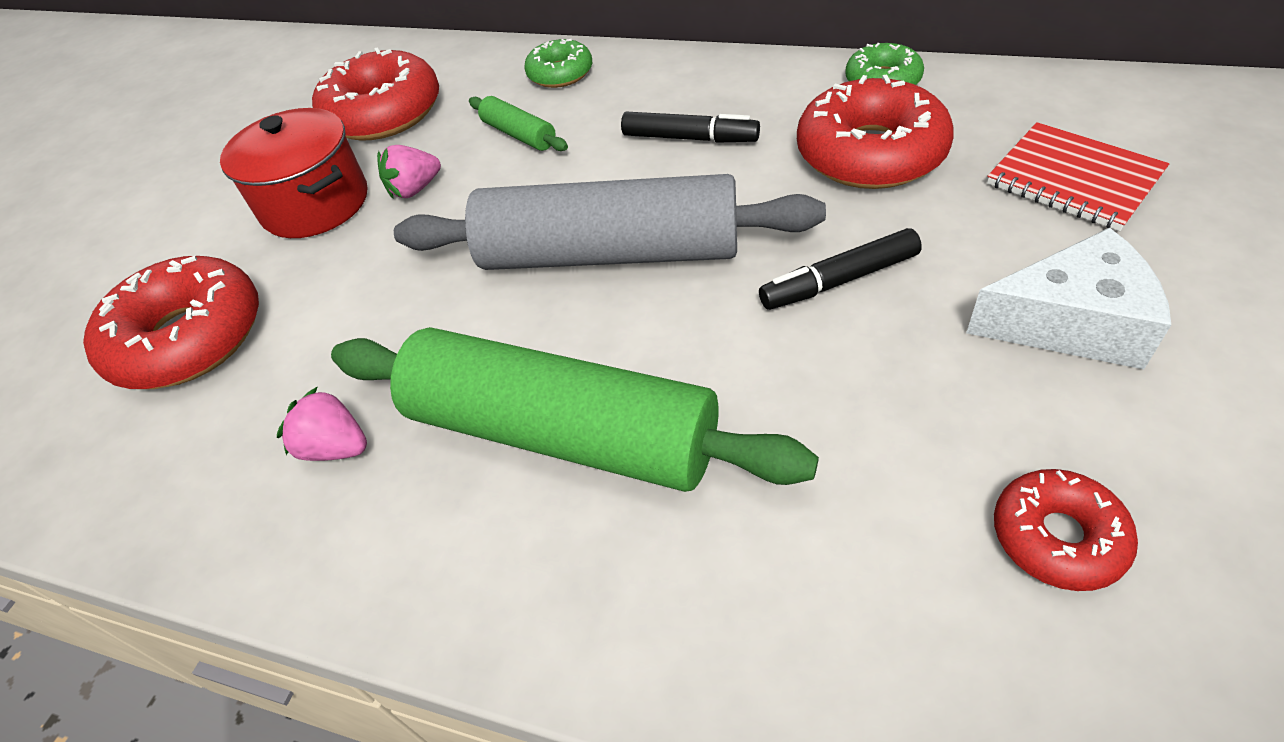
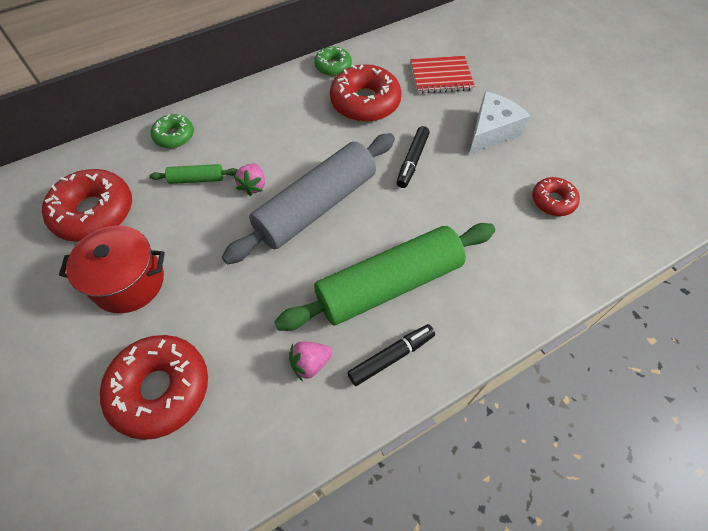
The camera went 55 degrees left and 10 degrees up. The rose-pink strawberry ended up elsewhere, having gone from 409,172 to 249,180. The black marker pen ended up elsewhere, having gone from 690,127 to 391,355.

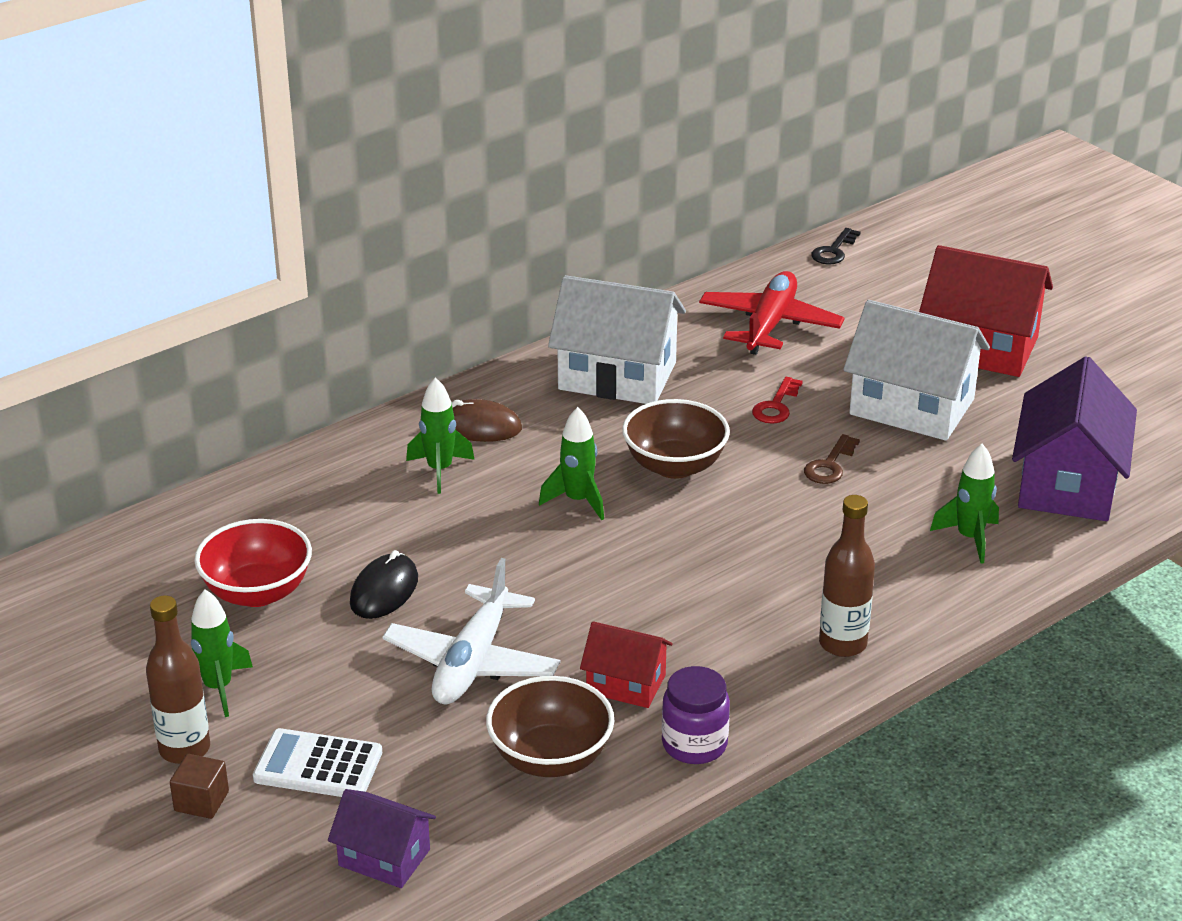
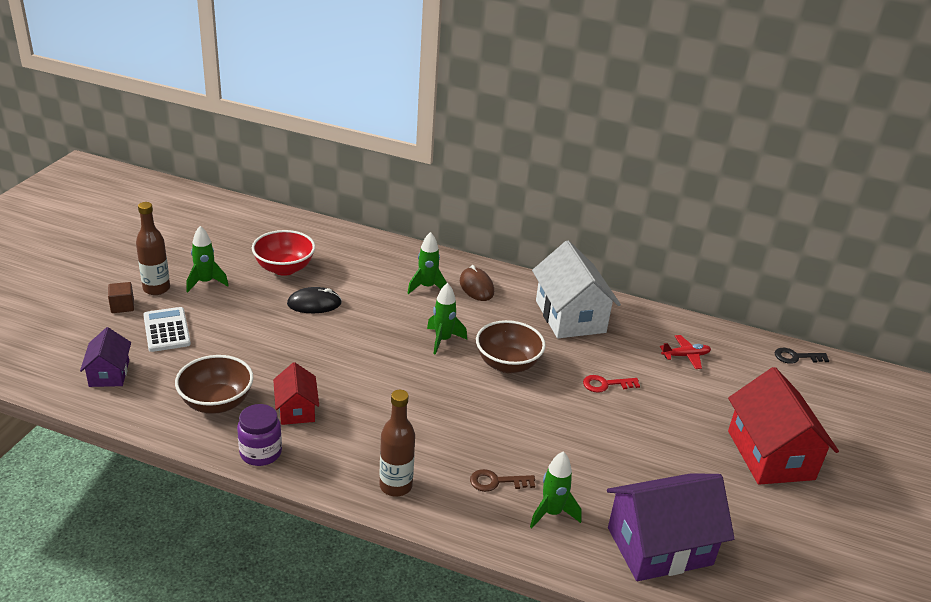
The camera went 55 degrees right and 0 degrees up. The dark brown key ended up elsewhere, having gone from 832,459 to 502,480. The size of the crimson toy plane at 771,313 changed by a factor of 0.53. The second view lost the pure white toy plane at 471,631. The second view lost the pure white toy house at 916,370.

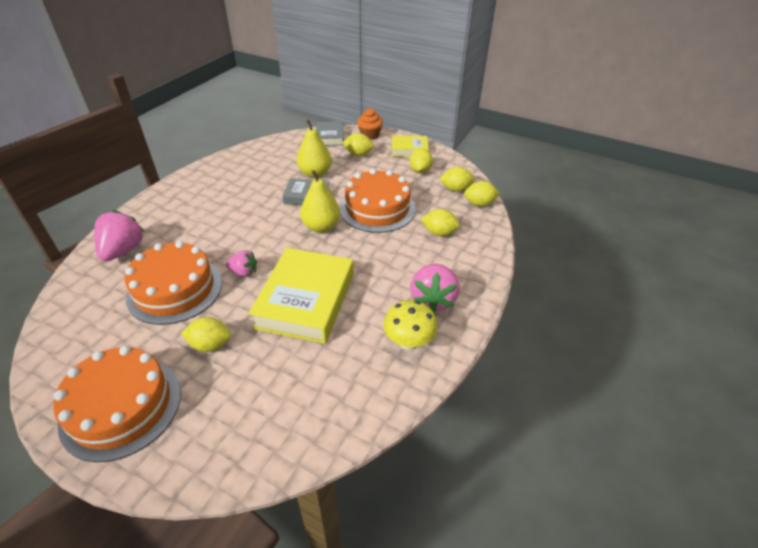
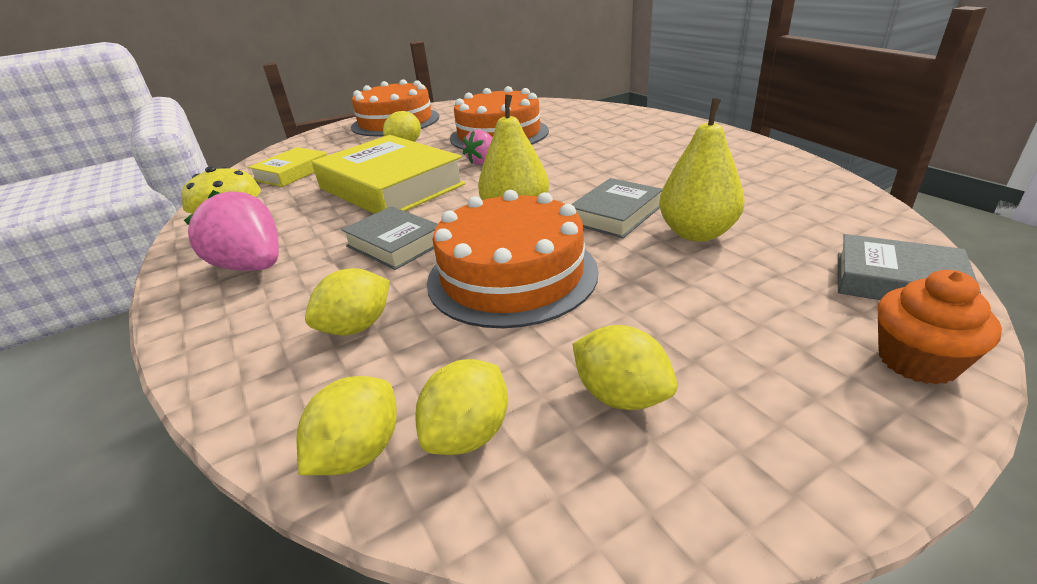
The camera went 125 degrees right and 10 degrees down. The golden book ended up elsewhere, having gone from 410,146 to 287,167. The second view gained the gray book at 389,238. The second view lost the rose-pink strawberry at 119,235. The second view lost the golden lemon at 358,144.

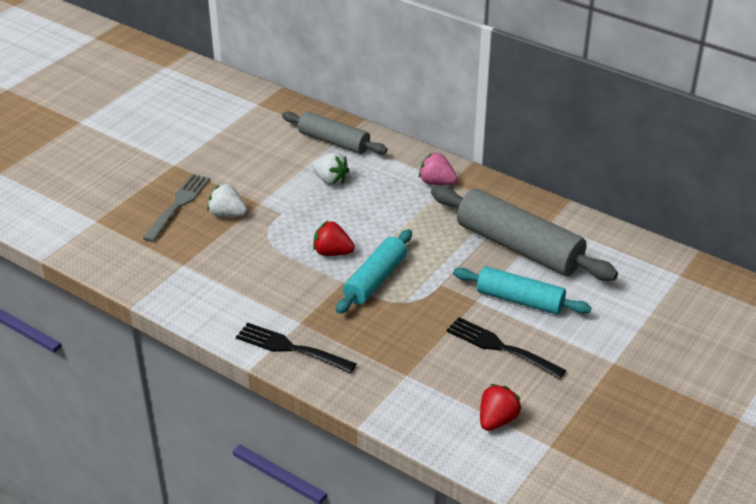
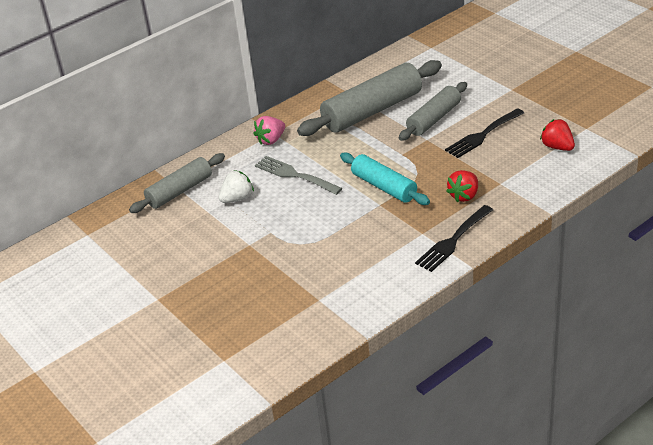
The camera went 70 degrees left and 0 degrees up. The gray fork ended up elsewhere, having gone from 176,208 to 299,175. What was the teal pastry roller at 522,290 turned into the gray pastry roller at 433,111. The crimson strawberry ended up elsewhere, having gone from 334,238 to 462,186. The second view lost the pure white strawberry at 227,200.

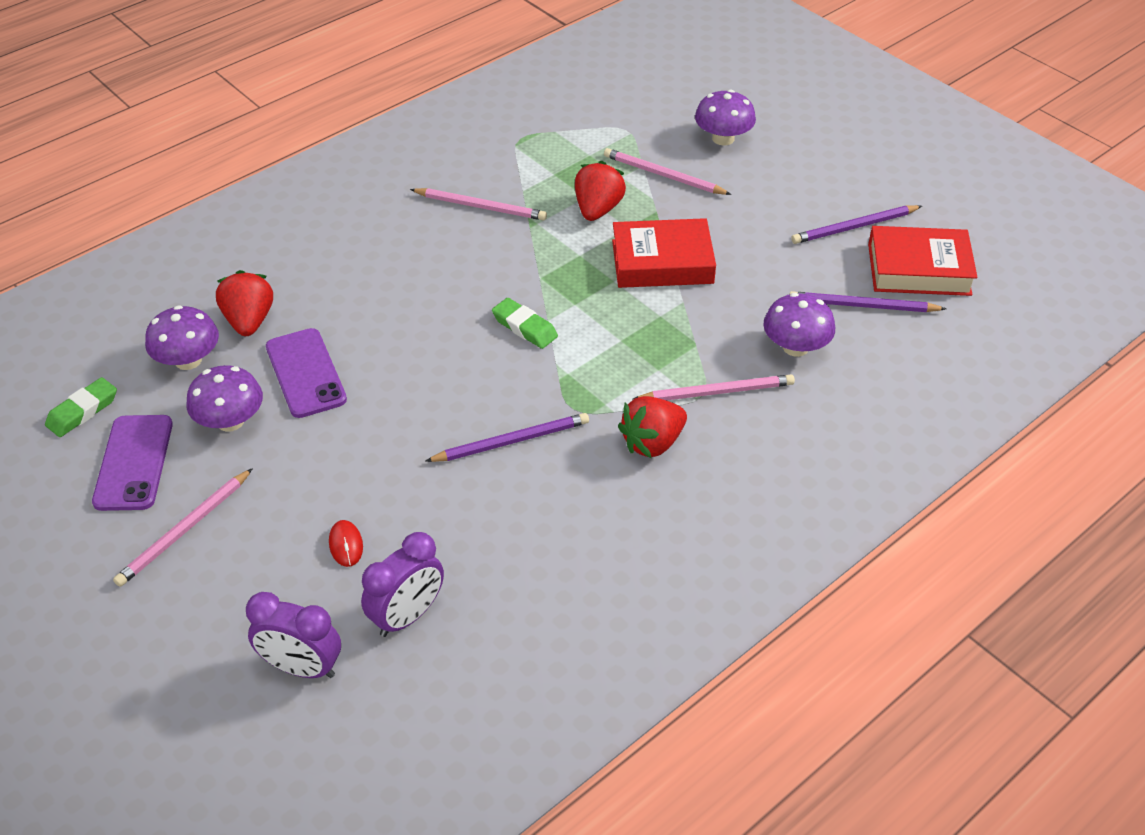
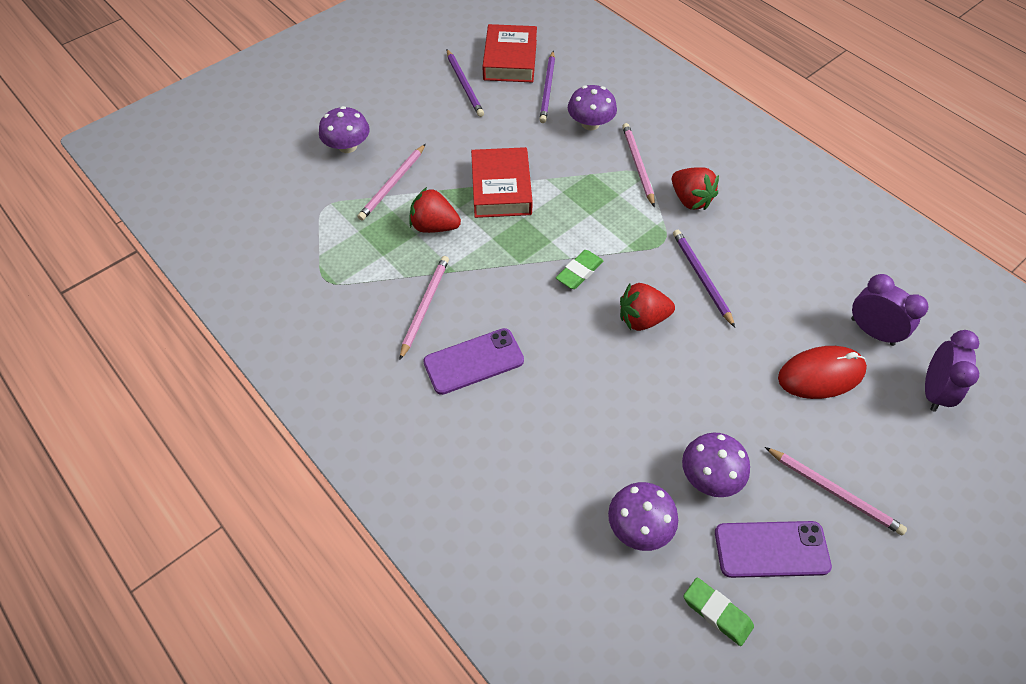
The camera went 90 degrees left and 10 degrees up. The violet smartphone ended up elsewhere, having gone from 306,373 to 473,361. The crimson strawberry ended up elsewhere, having gone from 244,303 to 647,307. The size of the crimson PC mouse at 346,543 changed by a factor of 2.15.

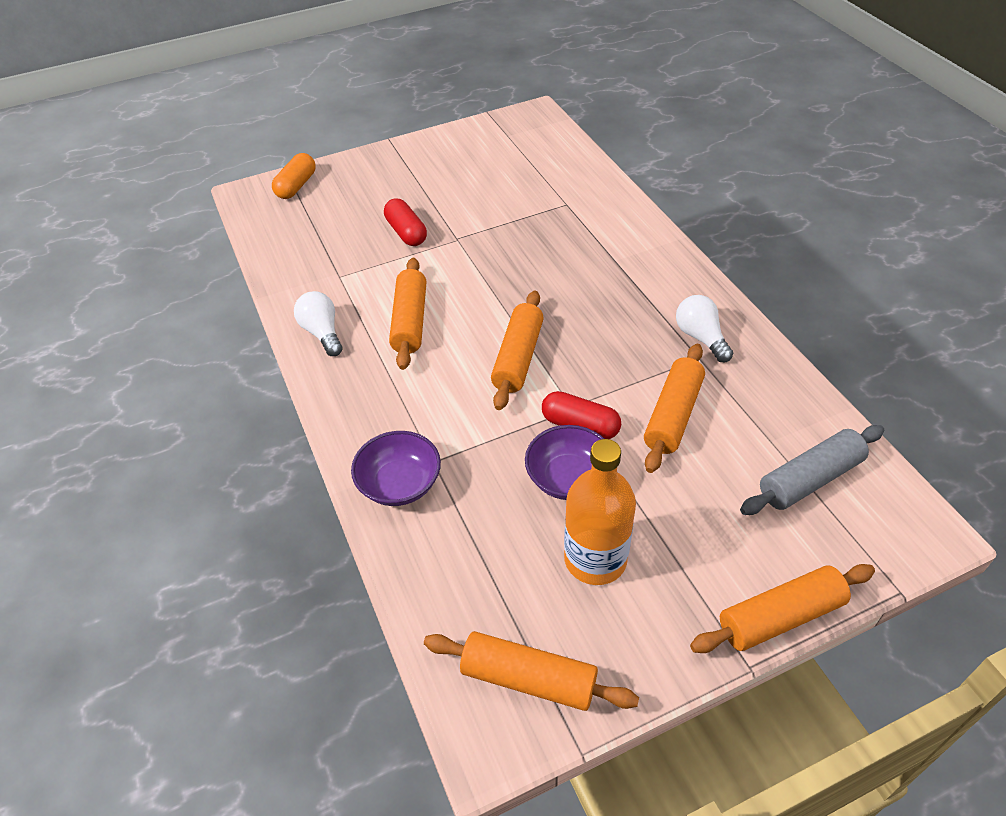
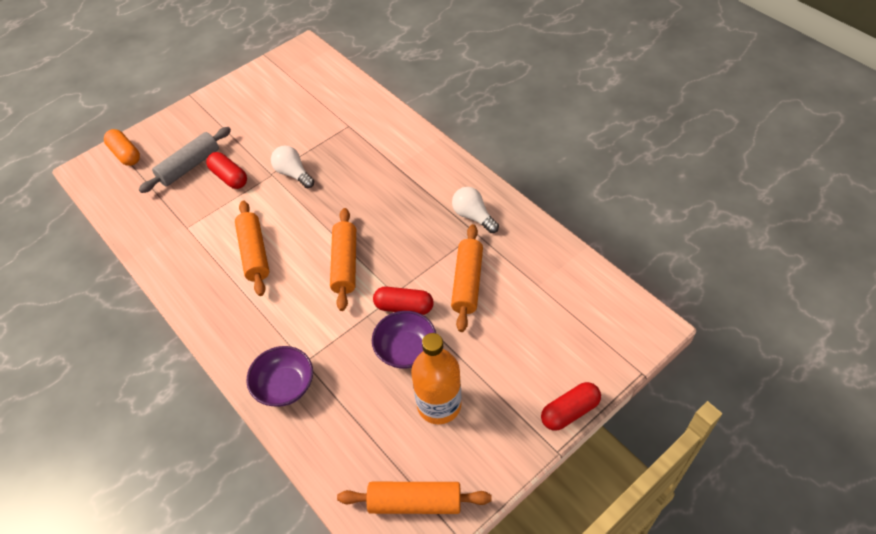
The camera went 15 degrees left and 5 degrees up. The orange capsule at 294,176 ended up facing another way, 45 degrees counterclockwise from before. The gray pastry roller ended up elsewhere, having gone from 812,470 to 185,160. The pure white light bulb ended up elsewhere, having gone from 318,323 to 292,167. Where the orange pastry roller stood at 782,608, the crimson capsule came to stand at 571,406.

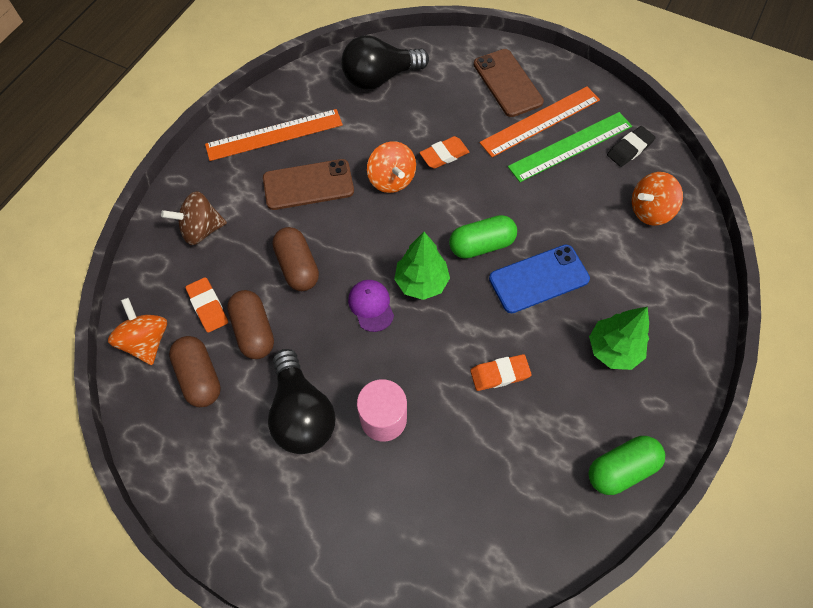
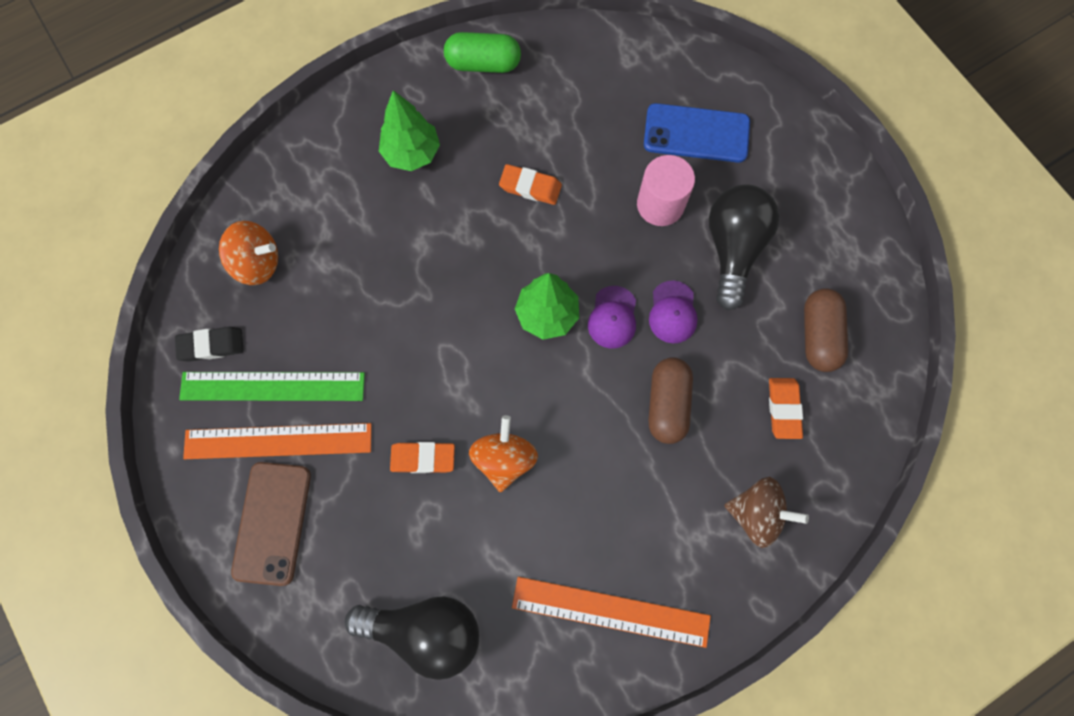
The camera went 150 degrees left and 10 degrees up. The cobalt smartphone ended up elsewhere, having gone from 539,279 to 697,133. The second view gained the violet cap at 673,311. The second view lost the orange toy top at 137,331. The second view lost the dark brown capsule at 250,324. The second view lost the dark brown smartphone at 308,184. The second view lost the green capsule at 483,237.

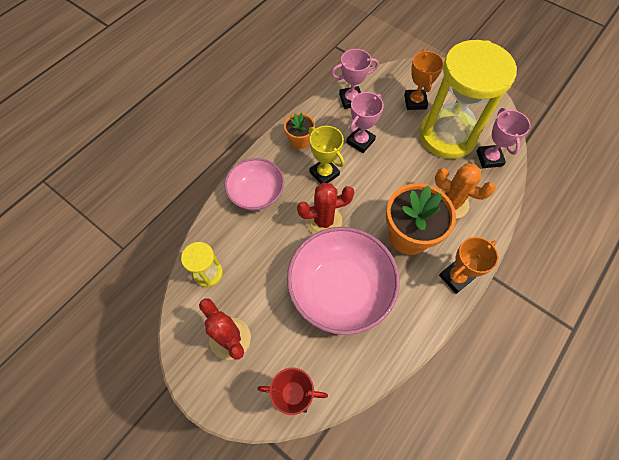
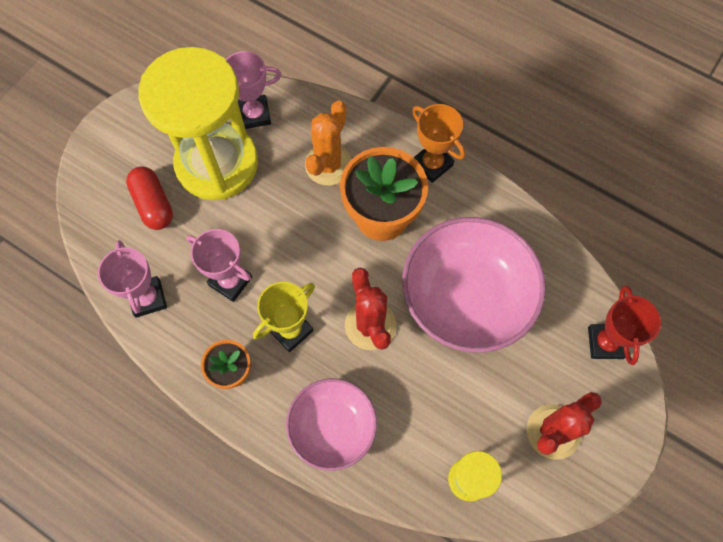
The camera went 95 degrees left and 5 degrees up. Where the orange trophy stood at 424,80, the crimson capsule came to stand at 149,198.

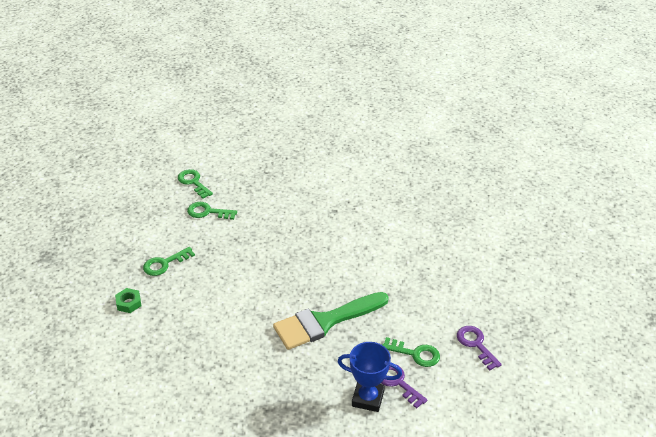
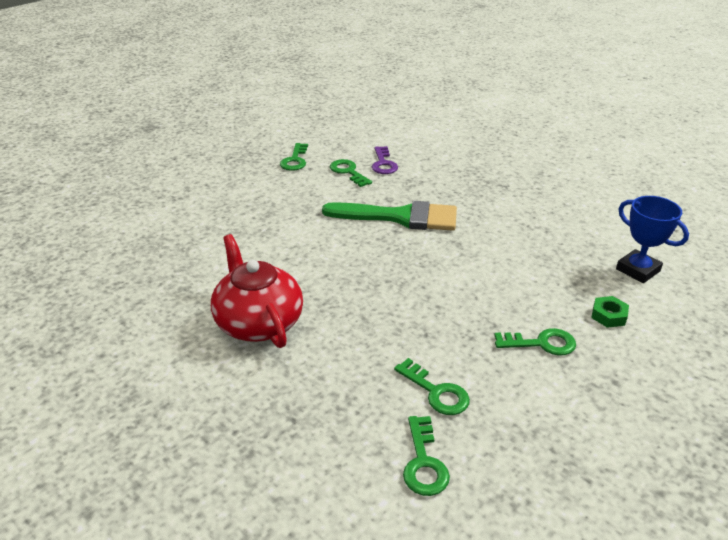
The camera went 145 degrees left and 5 degrees down. The second view gained the crimson tea pot at 257,291. What was the violet key at 479,348 turned into the green key at 294,157. The cobalt trophy ended up elsewhere, having gone from 369,377 to 652,239.

